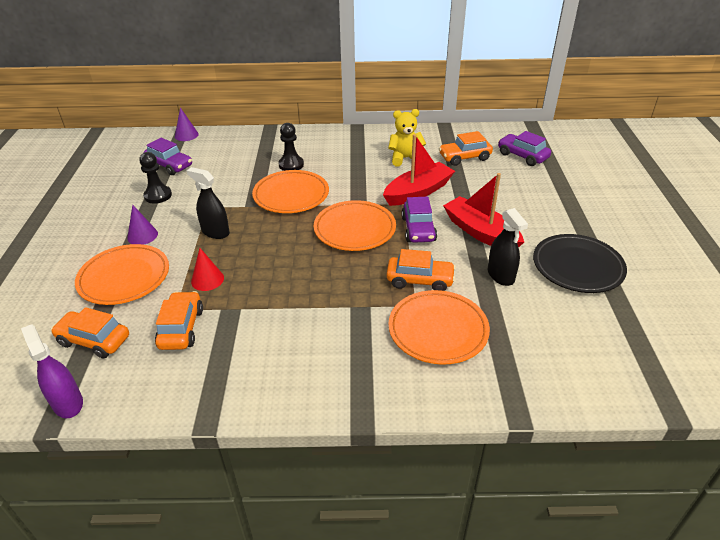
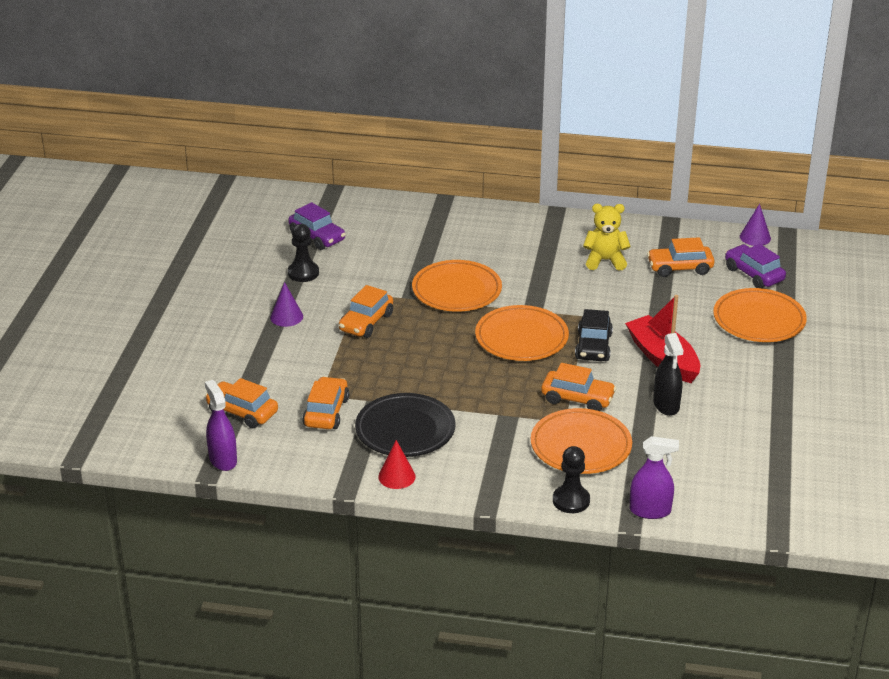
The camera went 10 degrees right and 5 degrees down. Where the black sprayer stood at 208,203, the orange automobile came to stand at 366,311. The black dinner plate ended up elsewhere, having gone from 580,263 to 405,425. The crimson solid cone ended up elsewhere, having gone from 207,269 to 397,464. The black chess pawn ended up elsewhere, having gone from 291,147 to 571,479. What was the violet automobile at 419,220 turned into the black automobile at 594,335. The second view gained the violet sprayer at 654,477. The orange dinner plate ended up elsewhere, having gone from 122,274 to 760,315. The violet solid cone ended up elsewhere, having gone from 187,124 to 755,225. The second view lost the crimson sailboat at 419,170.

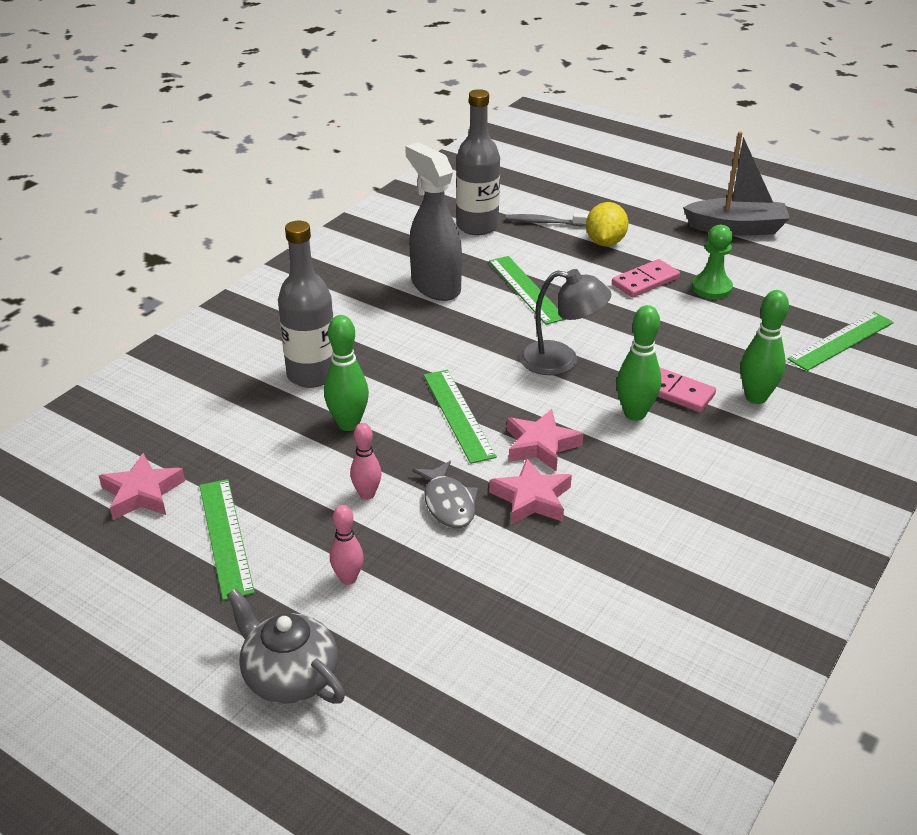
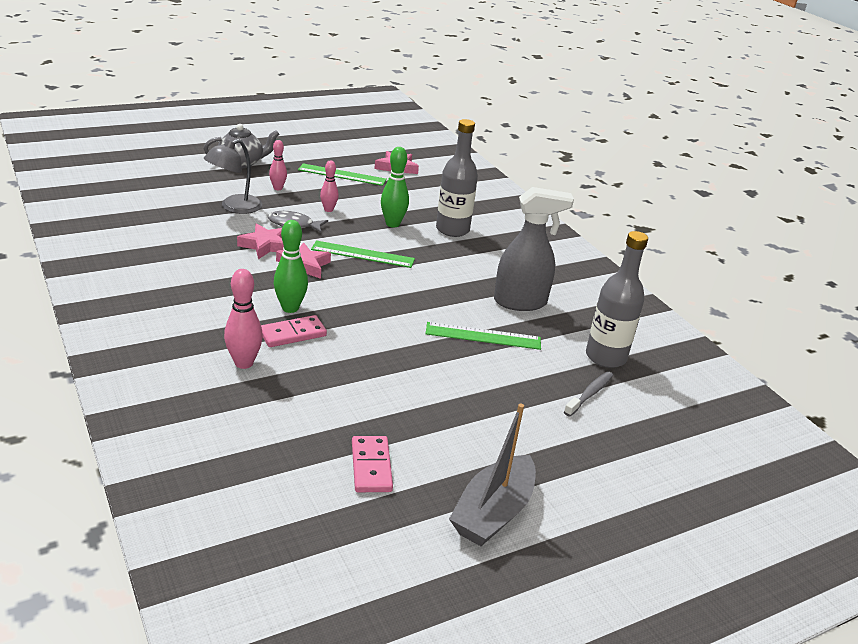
The camera went 115 degrees right and 5 degrees down. The gray desk lamp ended up elsewhere, having gone from 565,322 to 233,176. What was the green tenpin at 764,347 turned into the rose-pink tenpin at 243,319. The rose-pink domino tile ended up elsewhere, having gone from 646,278 to 372,464. The second view lost the golden lemon at 607,224. The second view lost the green chess pawn at 712,262. The second view lost the green measuring stick at 841,341.

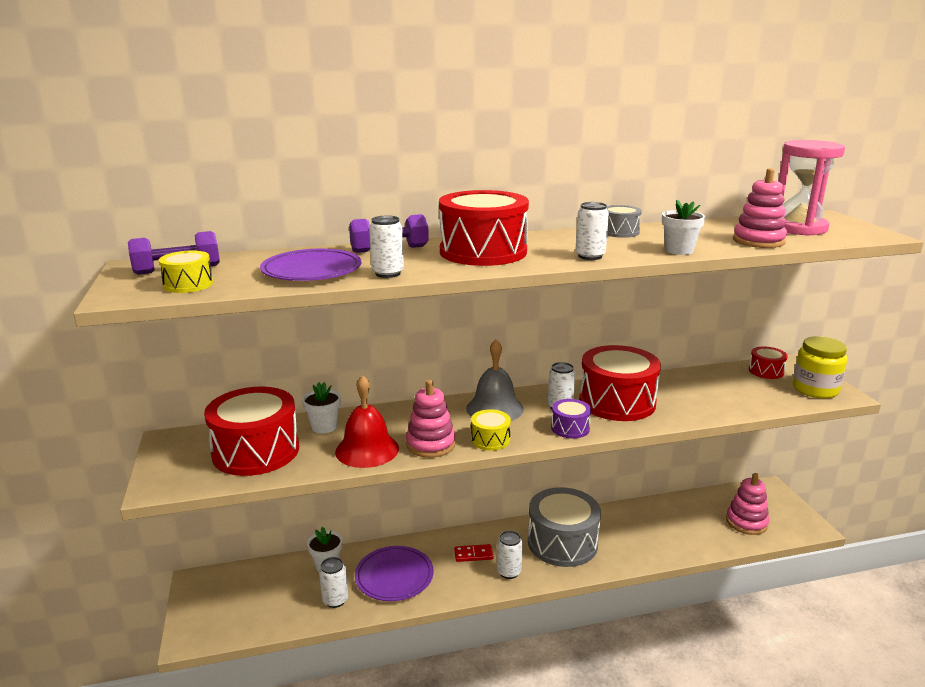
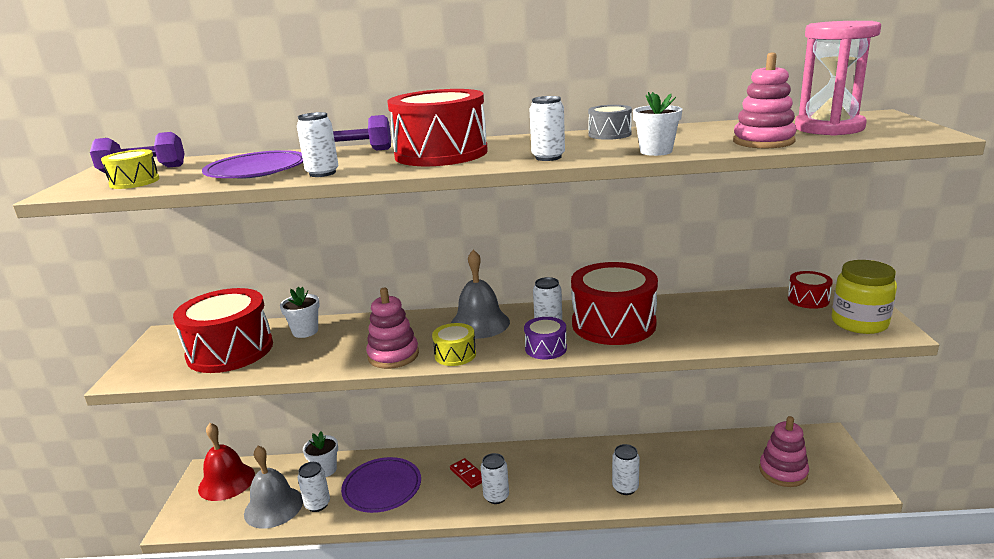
The camera went 15 degrees right and 0 degrees up. The crimson school bell ended up elsewhere, having gone from 367,421 to 226,462. The second view gained the gray school bell at 273,487. The crimson domino tile at 474,553 ended up facing another way, 45 degrees clockwise from before. The second view gained the pure white tin at 626,469. The second view lost the gray snare drum at 564,527.

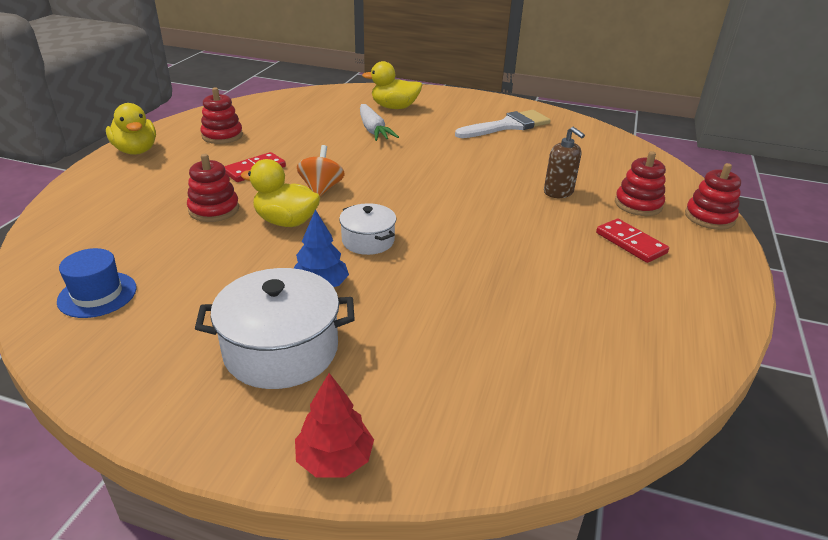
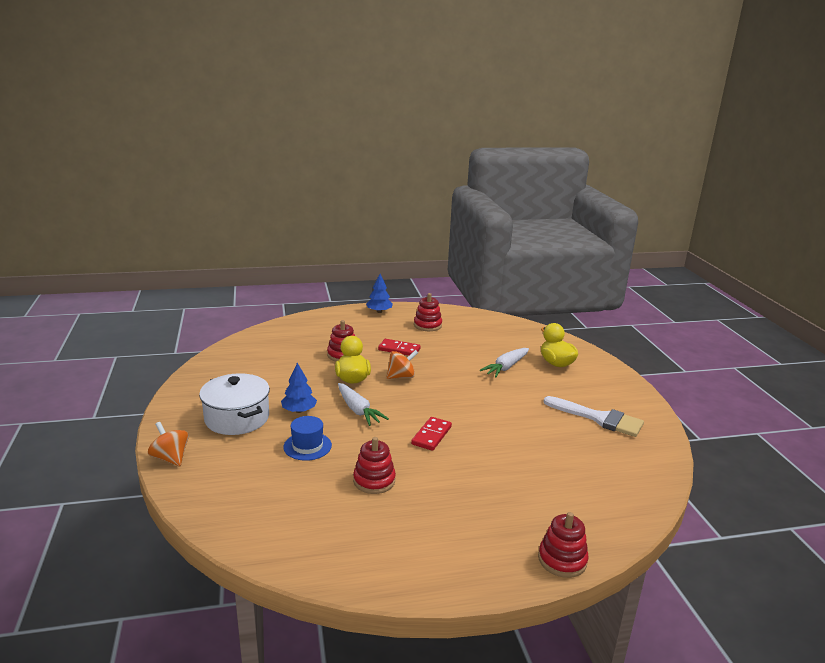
The camera went 60 degrees right and 10 degrees down. Where the crimson tree stood at 334,425, the orange toy top came to stand at 168,444. The cobalt top hat ended up elsewhere, having gone from 97,283 to 307,438. Where the pure white stockpot stood at 367,229, the pure white toy carrot came to stand at 363,404. The crimson stacking rings ended up elsewhere, having gone from 640,183 to 374,465. Where the golden duck stood at 131,129, the cobalt tree came to stand at 379,293. The crimson domino tile ended up elsewhere, having gone from 632,241 to 431,434. The second view lost the dark brown soap dispenser at 564,162.

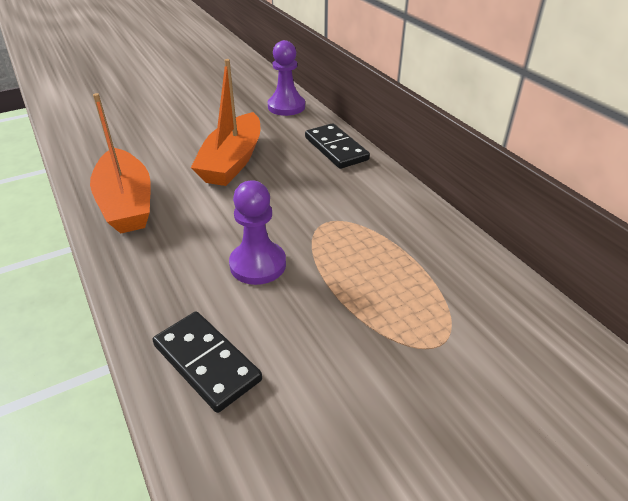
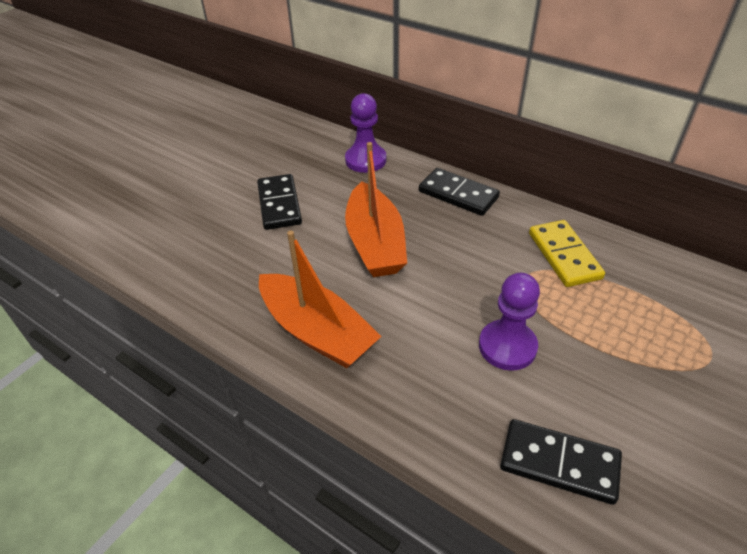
The camera went 25 degrees left and 5 degrees up. The second view gained the black domino tile at 279,202. The second view gained the golden domino tile at 567,253.

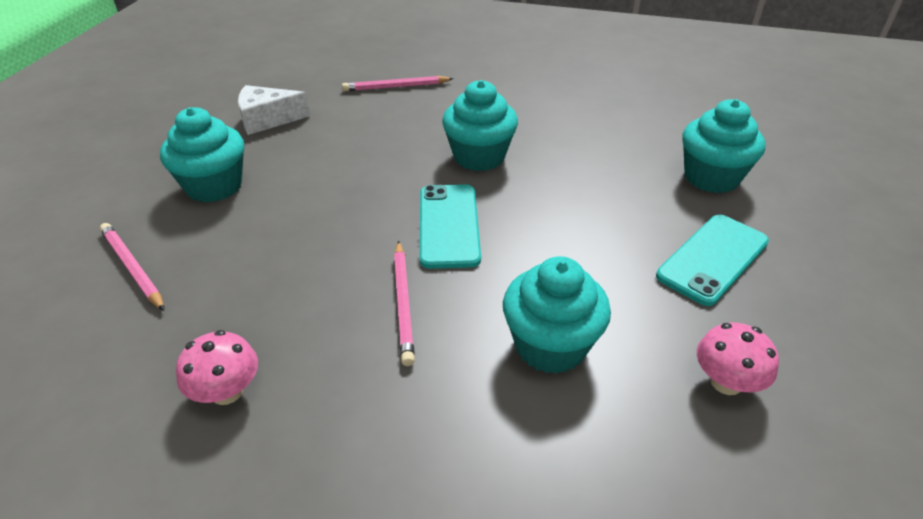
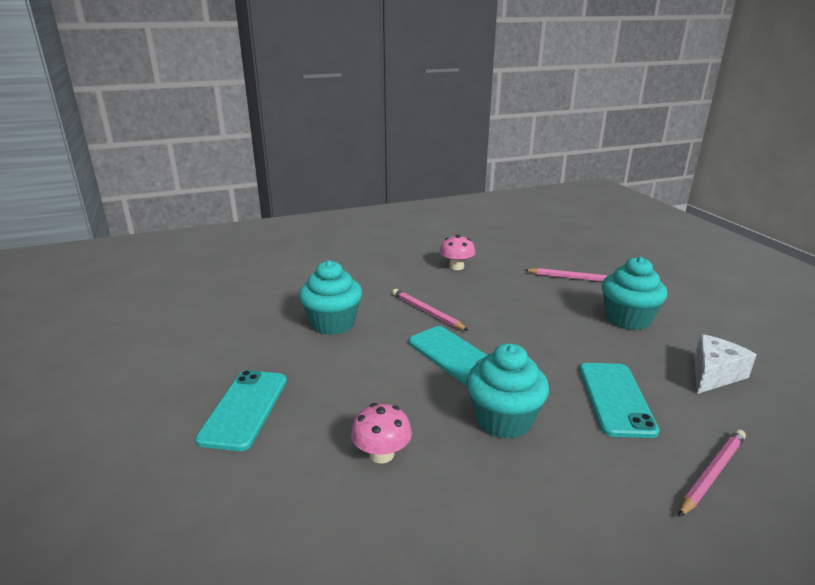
The camera went 145 degrees right and 15 degrees down. The rose-pink fungus ended up elsewhere, having gone from 738,359 to 381,433. The second view gained the teal smartphone at 619,400. The second view lost the teal muffin at 724,146.

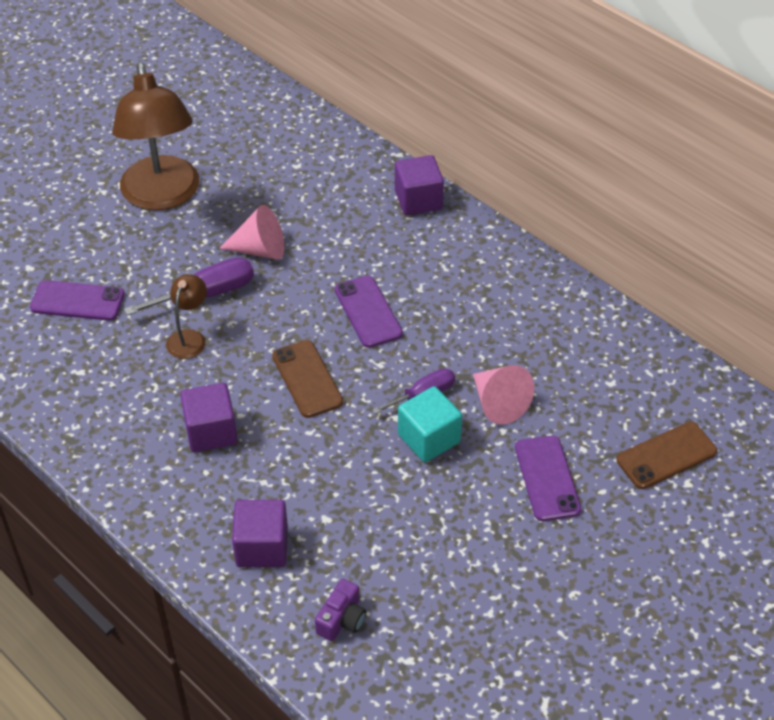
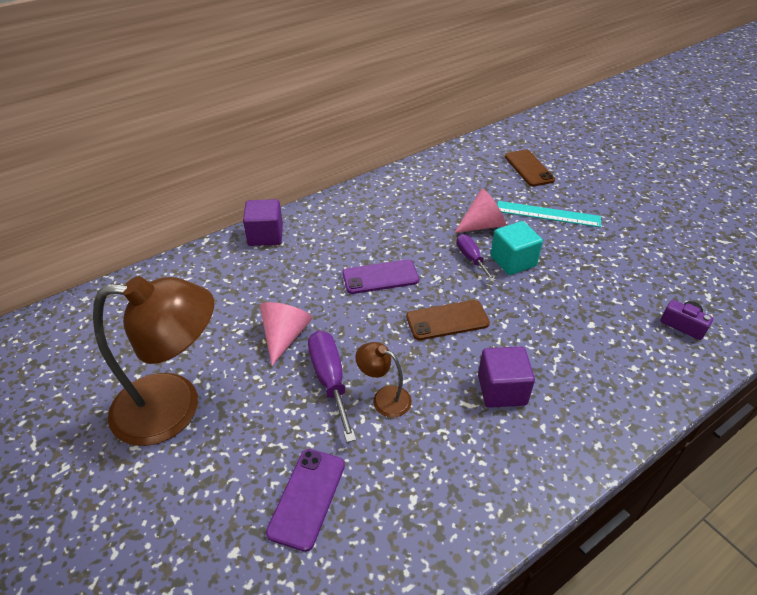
The camera went 80 degrees left and 5 degrees down. Where the violet smartphone stood at 548,478, the teal measuring stick came to stand at 549,214. The second view lost the violet block at 260,533.

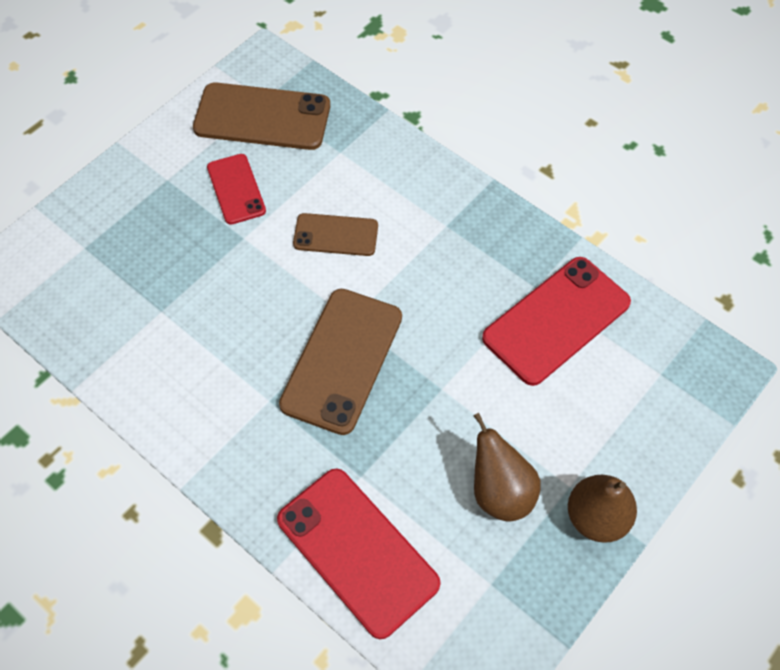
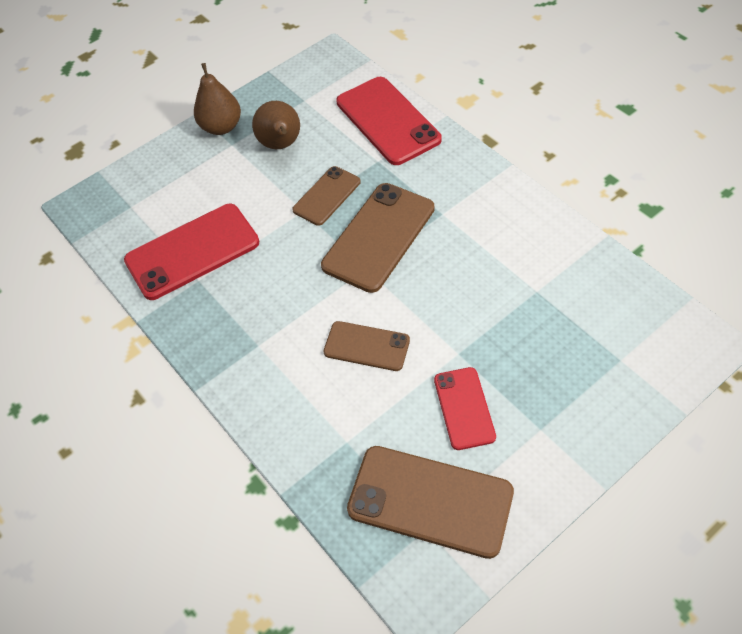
The camera went 165 degrees left and 5 degrees down. The second view gained the dark brown smartphone at 326,196.

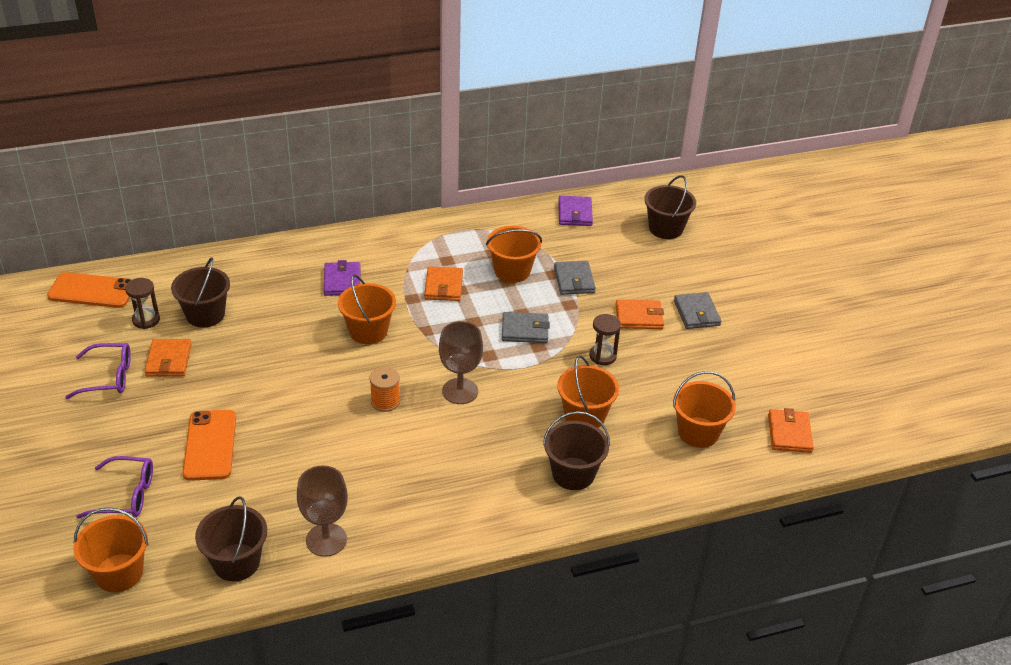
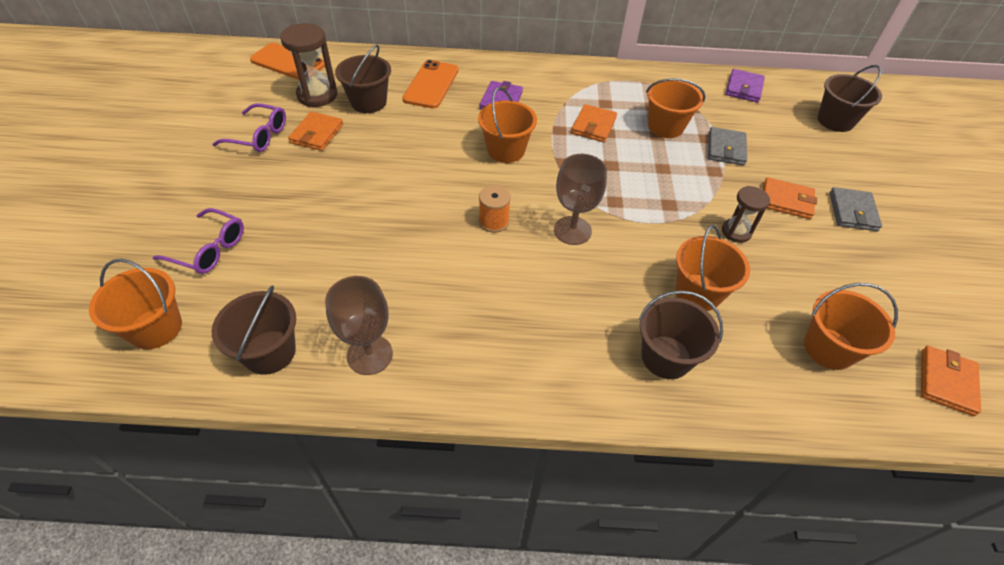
The camera went 20 degrees right and 10 degrees up. The size of the dark brown sandglass at 142,303 changed by a factor of 1.61. The orange smartphone ended up elsewhere, having gone from 209,445 to 430,84. The second view lost the gray card wallet at 526,327.

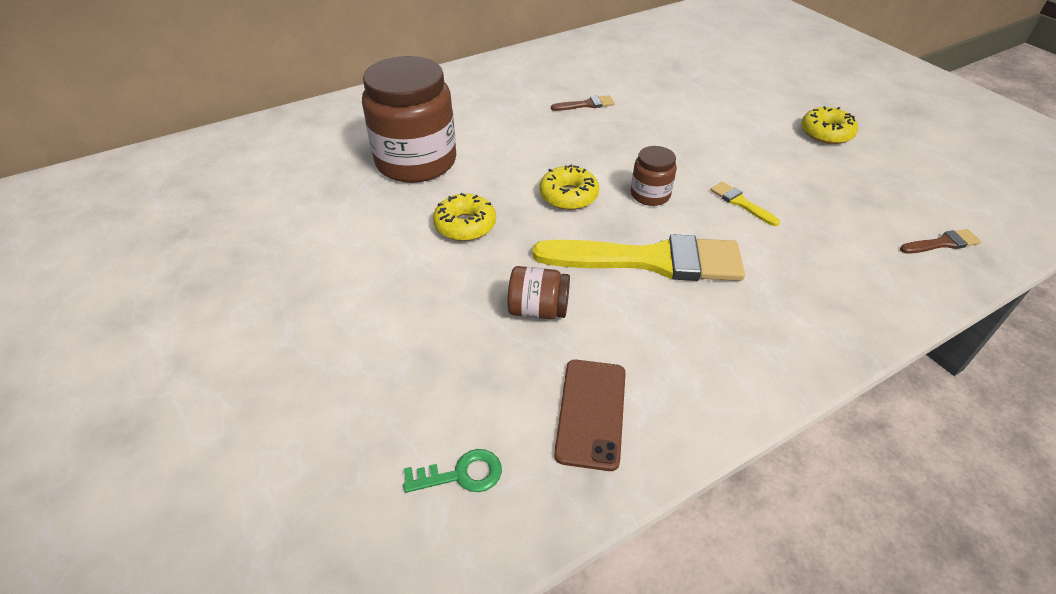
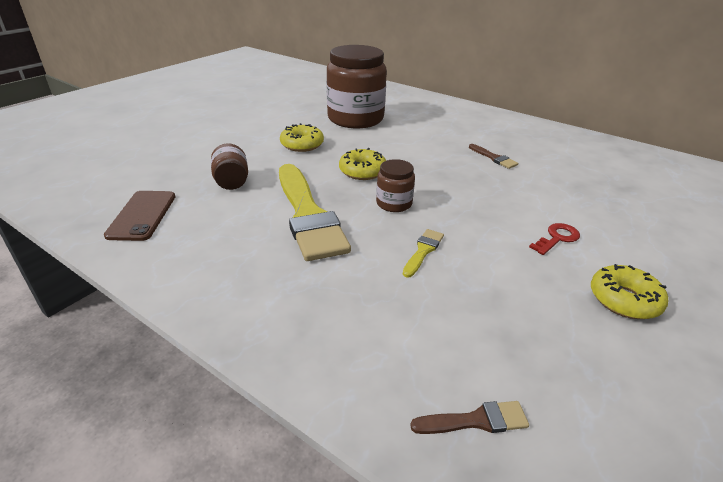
The camera went 65 degrees right and 10 degrees down. The dark brown smartphone at 590,415 ended up facing another way, 75 degrees counterclockwise from before. The dark brown brush at 940,241 ended up facing another way, 60 degrees counterclockwise from before. The second view gained the crimson key at 554,239. The second view lost the green key at 452,471.

